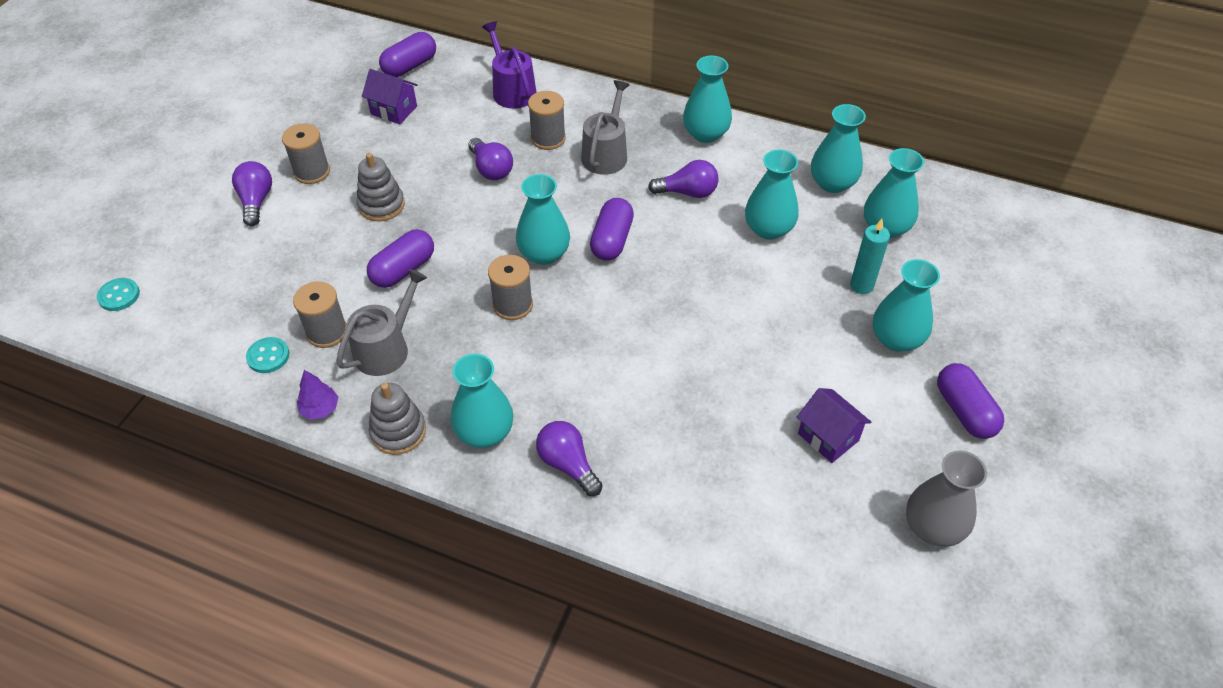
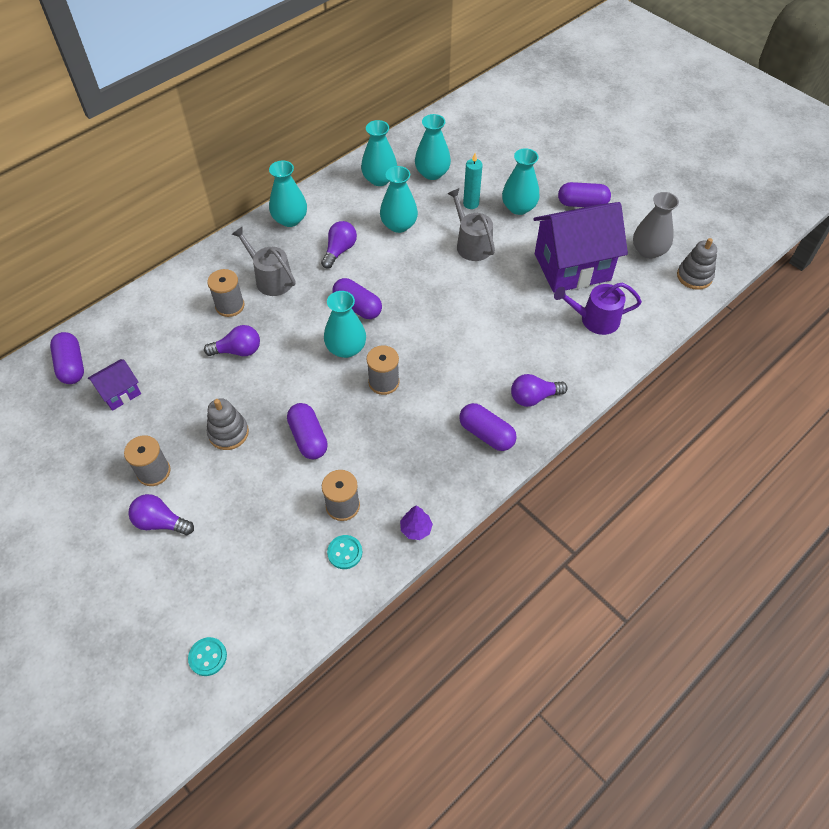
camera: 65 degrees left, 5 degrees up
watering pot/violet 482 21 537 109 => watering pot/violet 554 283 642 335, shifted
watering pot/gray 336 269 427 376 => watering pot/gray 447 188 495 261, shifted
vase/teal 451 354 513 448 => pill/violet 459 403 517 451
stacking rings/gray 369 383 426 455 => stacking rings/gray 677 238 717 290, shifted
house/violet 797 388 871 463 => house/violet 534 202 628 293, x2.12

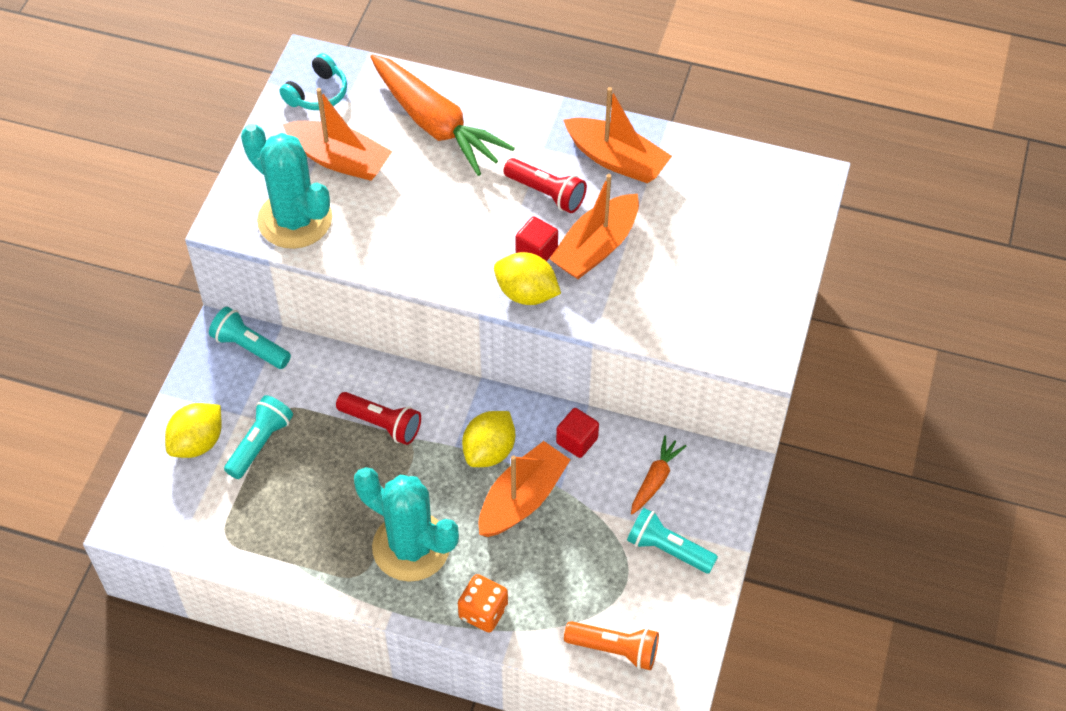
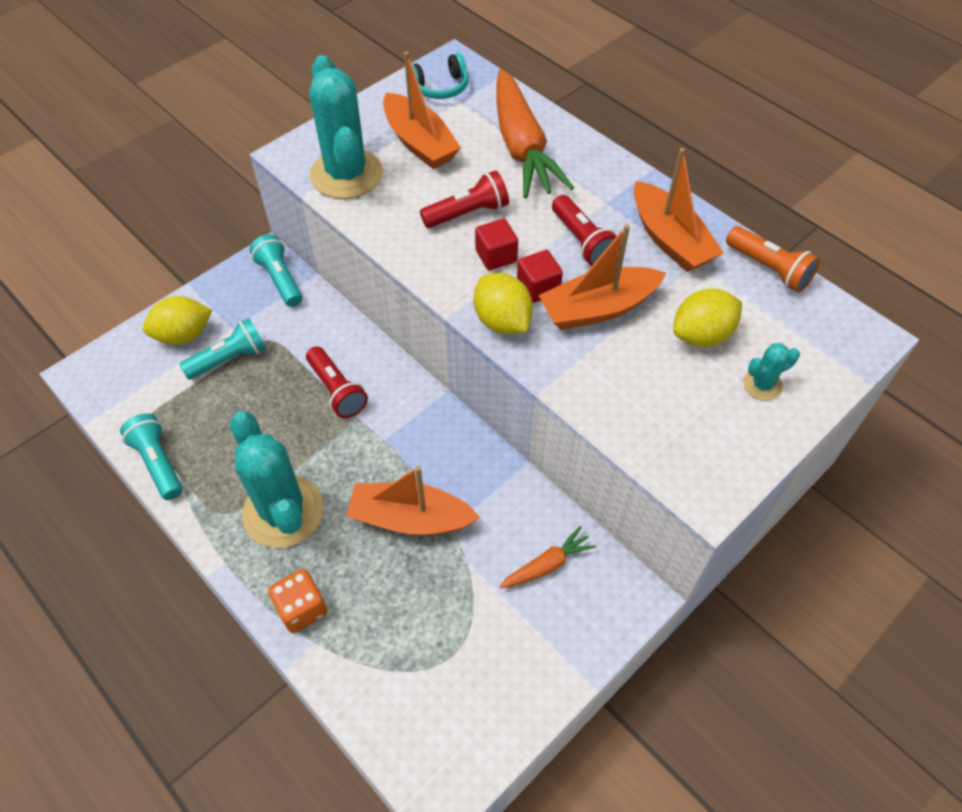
camera: 30 degrees right, 0 degrees up
solid cube/red 556 408 599 458 => solid cube/red 475 219 518 270, shifted
toy lemon/golden 462 411 515 467 => toy lemon/golden 673 289 742 347, shifted
boat/orange 479 441 571 537 => boat/orange 346 466 480 535, 150 degrees counterclockwise
torch/teal 627 508 718 574 => torch/teal 120 413 183 500, shifted
torch/orange 564 621 659 670 => torch/orange 726 226 820 292, shifted
nothing => torch/red 420 170 509 228
nothing => prickly plant/teal 743 343 800 401

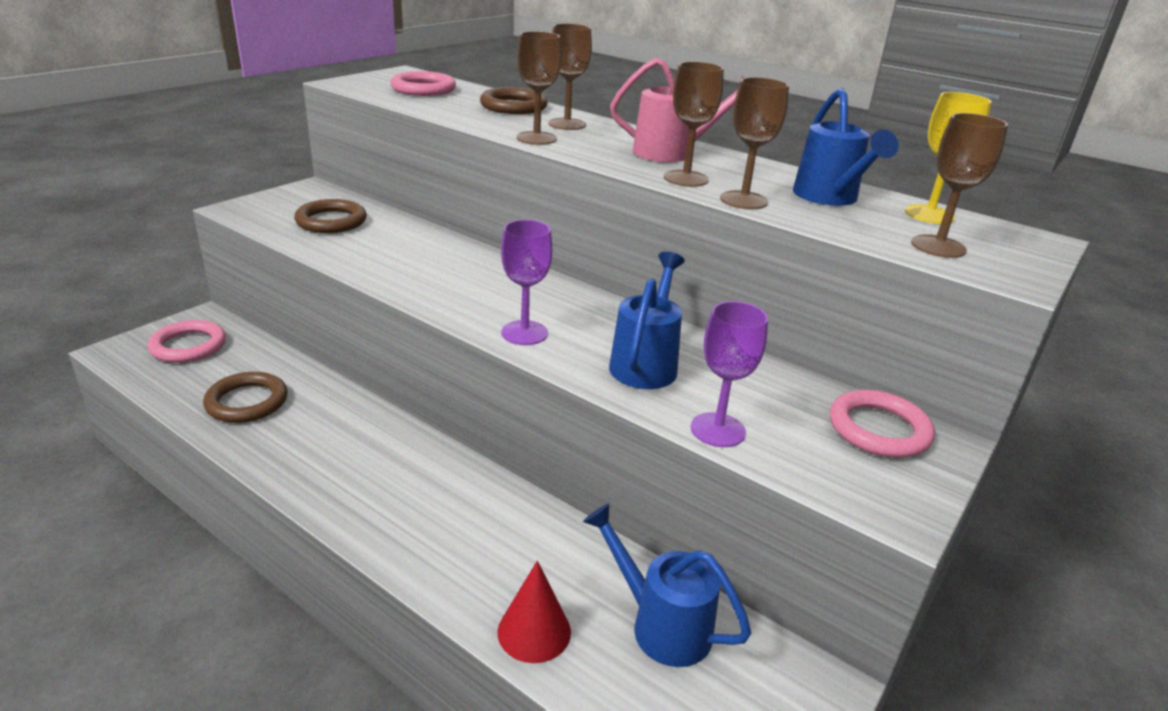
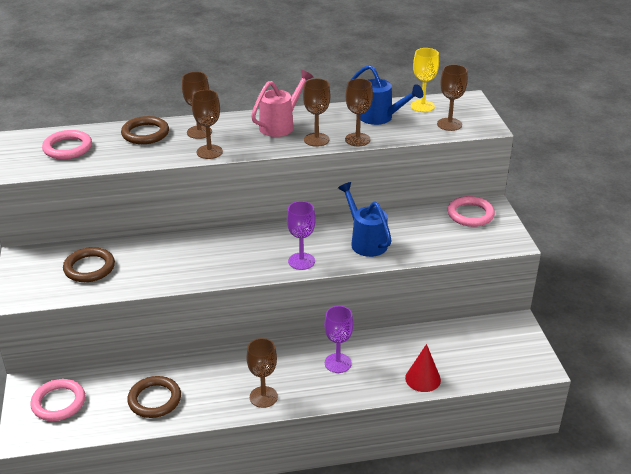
camera: 45 degrees left, 5 degrees up
wine glass/violet 691 301 768 447 => wine glass/violet 324 306 353 373, shifted
watering pot/cobalt 583 503 752 667 => nothing
nothing => wine glass/brown 247 338 278 408

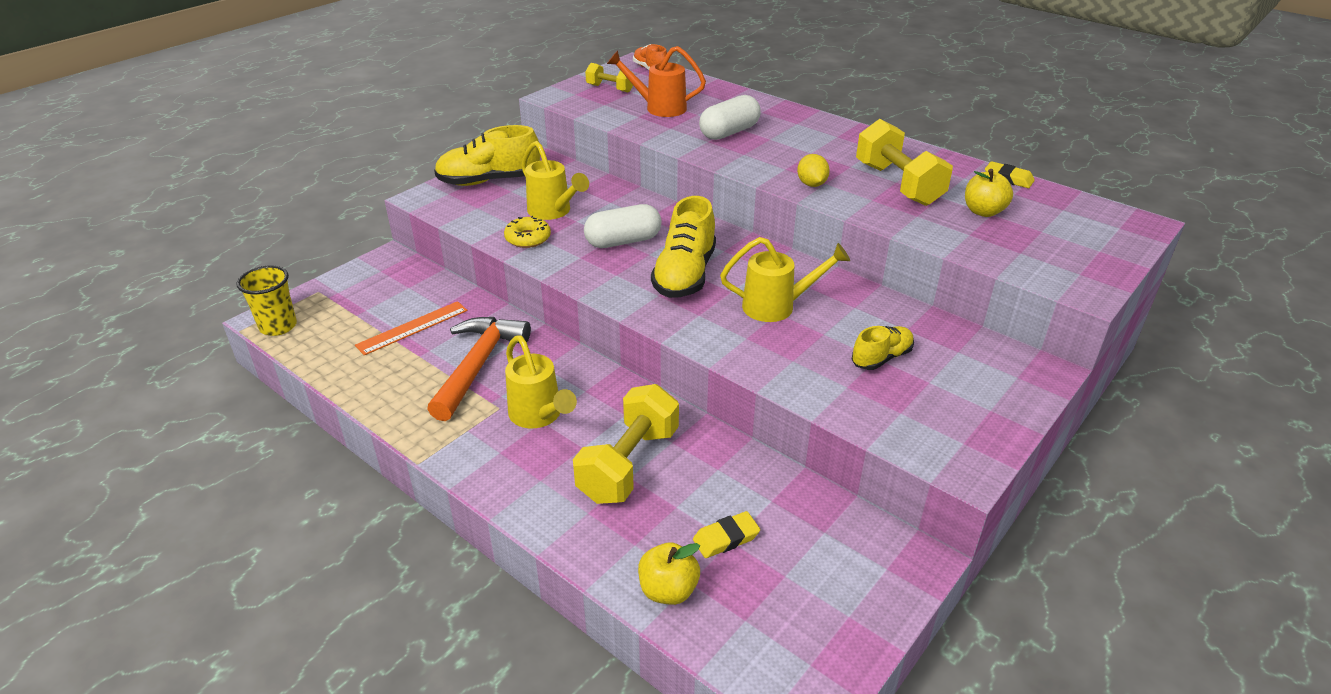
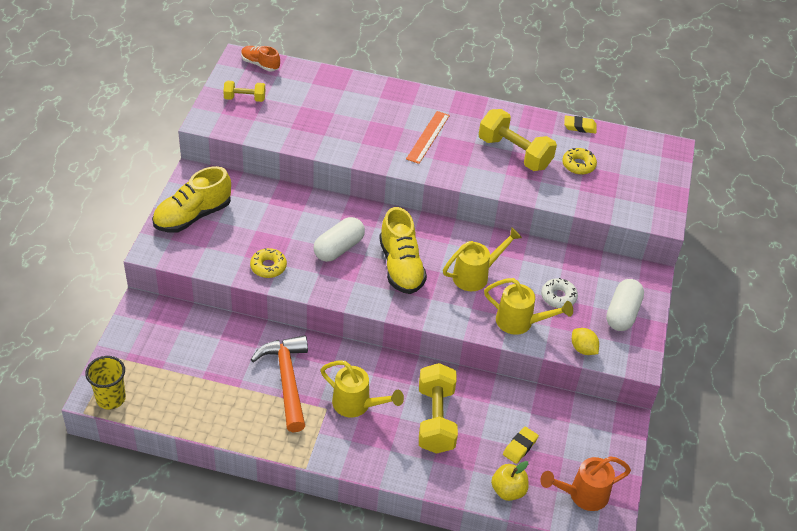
camera: 30 degrees left, 10 degrees up
watering pot/orange 607 46 706 117 => watering pot/orange 540 456 631 511, shifted
pill/snow-white 699 95 761 140 => pill/snow-white 606 279 644 331, shifted
watering pot/golden 521 141 589 220 => watering pot/golden 484 278 573 335, shifted
toy lemon/golden 797 154 830 187 => toy lemon/golden 572 328 599 355, shifted
toy apple/golden 965 169 1013 217 => glazed donut/golden 562 148 597 175
ruler/orange 355 301 468 355 => ruler/orange 406 111 450 164, shifted
sneaker/golden 852 326 914 370 => glazed donut/snow-white 541 278 578 308

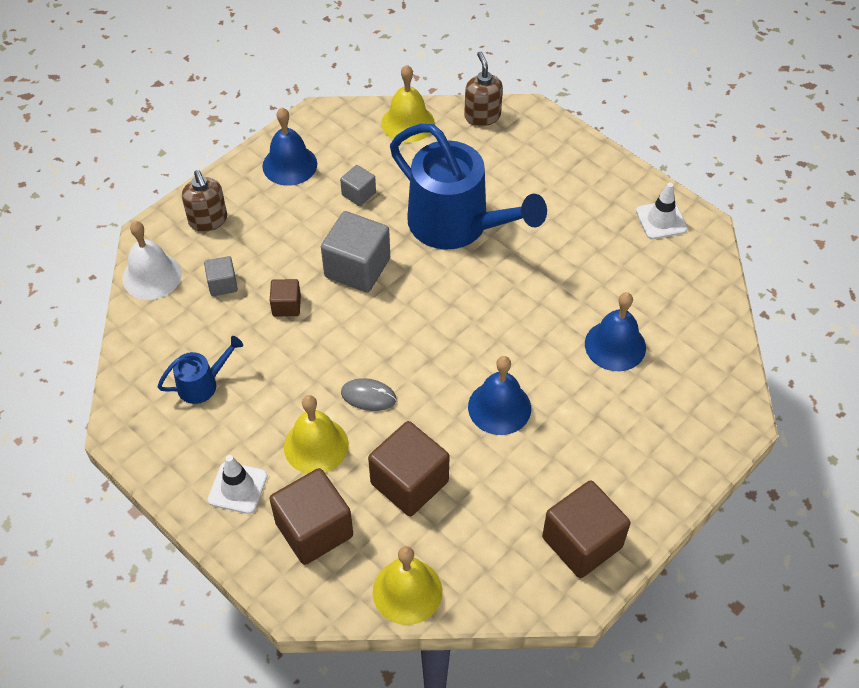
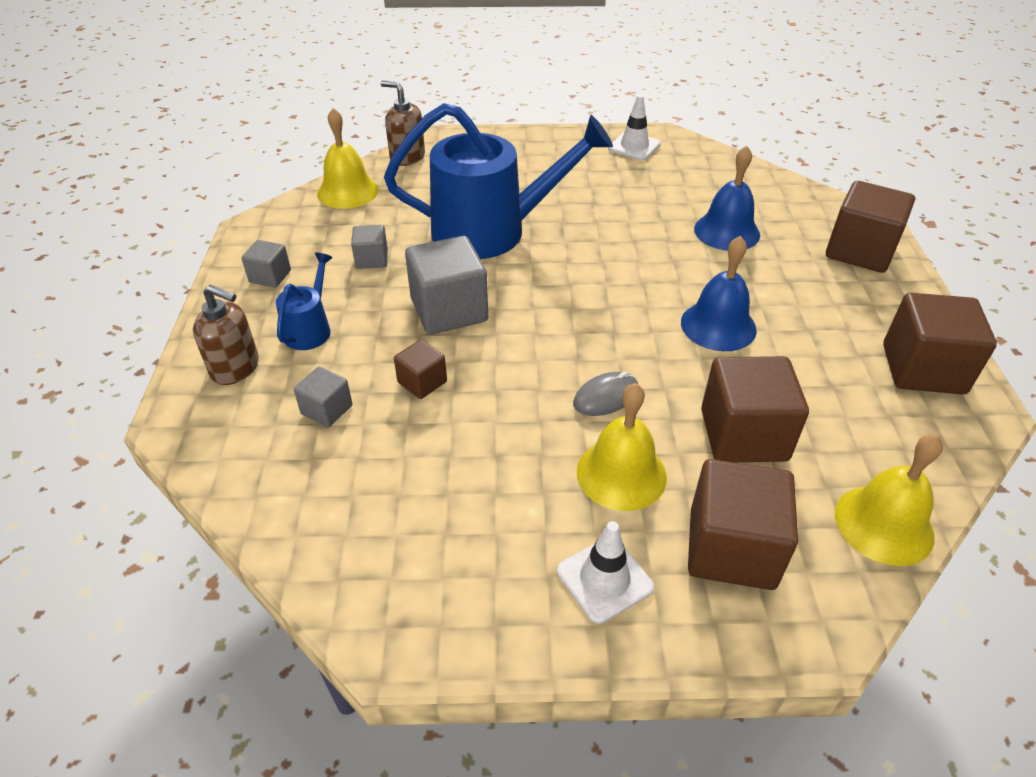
camera: 45 degrees left, 10 degrees down
bell/cobalt 262 108 317 186 => solid cube/gray 241 240 291 287
bell/snow-white 123 221 182 300 => nothing
watering pot/cobalt 157 336 243 404 => watering pot/cobalt 276 252 333 350, shifted
nothing => solid cube/brown 826 181 915 273

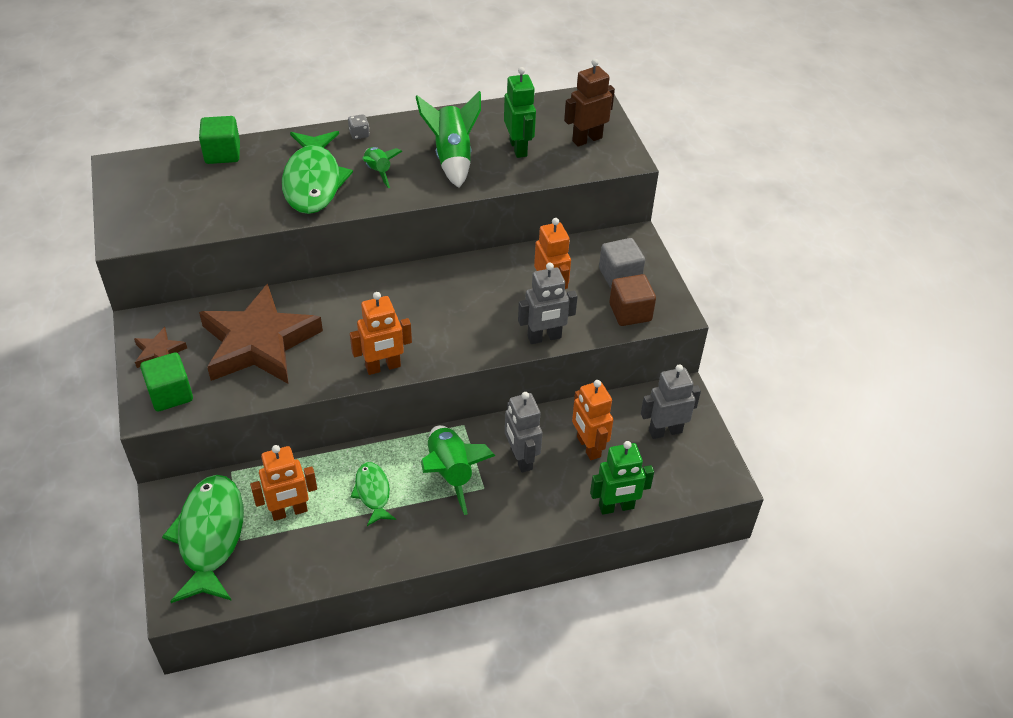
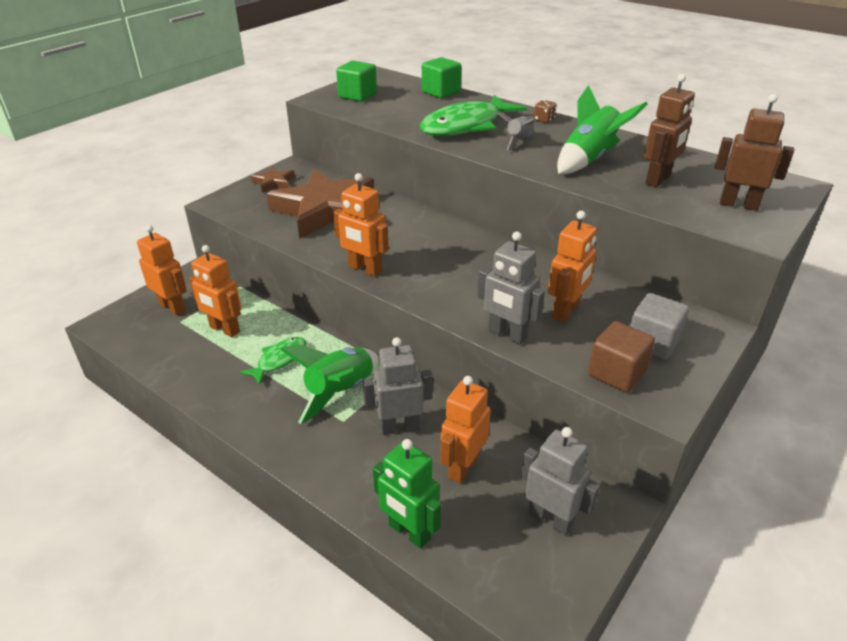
camera: 55 degrees right, 10 degrees down
robot/leaf-green 504 67 536 158 => robot/brown 644 74 695 187
game die/gray 348 114 370 139 => game die/brown 534 100 557 123
spaceship/leaf-green 362 147 402 188 => spaceship/gray 496 111 536 150
solid cube/leaf-green 140 352 193 411 => solid cube/leaf-green 336 61 377 102, shifted
robot/gray 505 392 542 473 => robot/gray 363 337 433 435, 45 degrees clockwise
fish figure/leaf-green 162 475 243 603 => robot/orange 137 225 187 316

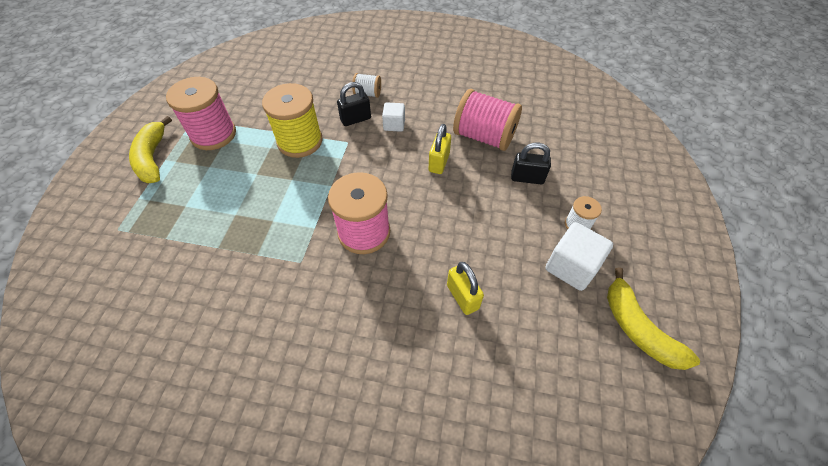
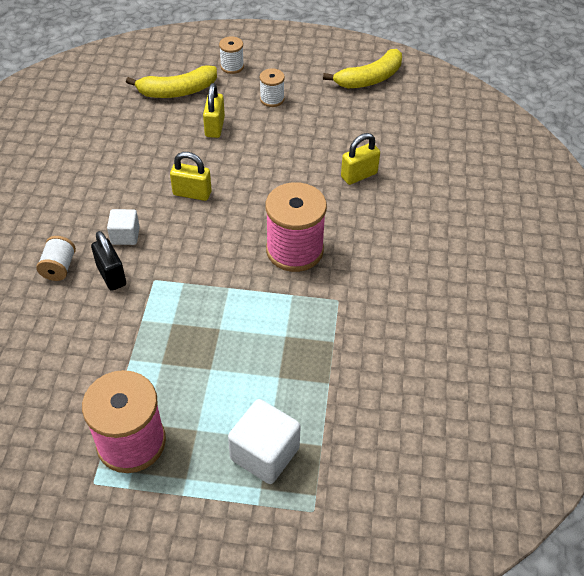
camera: 95 degrees left, 5 degrees down
reel of thread/golden 262 83 323 158 => nothing
reel of thread/pink 453 89 522 151 => nothing
banana/golden 129 116 172 183 => banana/golden 126 65 217 98, shifted
small lock/jet-black 511 143 551 184 => small lock/golden 203 83 225 138
solid cube/snow-white 545 222 613 291 => solid cube/snow-white 228 399 301 484, shifted
nothing => reel of thread/snow-white 219 36 244 74

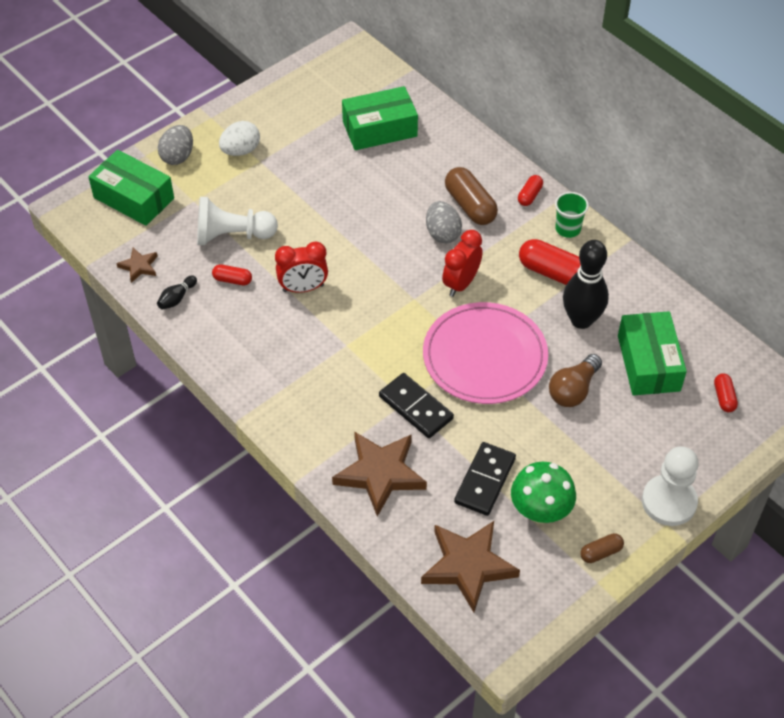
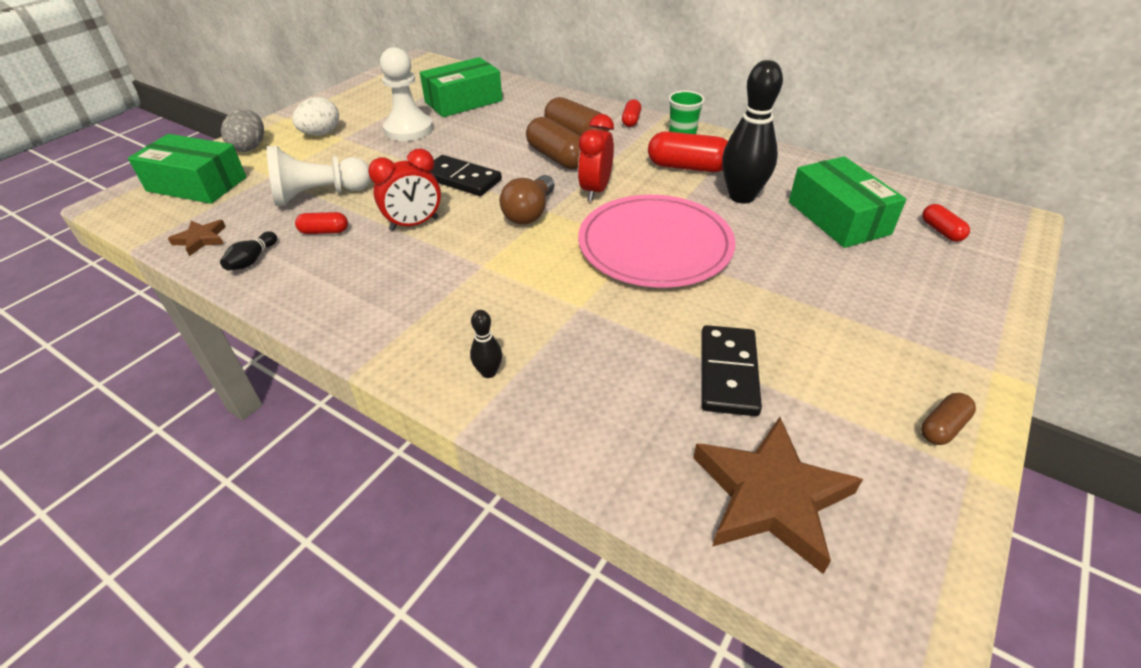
camera: 15 degrees left, 10 degrees down
egg shape/gray 426 201 462 243 => pill/brown 526 117 581 169
bulb/brown 549 354 602 407 => bulb/brown 499 175 554 225, shifted
domino/jet-black 379 373 454 438 => domino/jet-black 430 155 502 196, shifted
star/brown 332 431 427 517 => nothing
game pawn/snow-white 642 446 699 526 => game pawn/snow-white 380 47 433 141, shifted
fungus/leaf-green 511 462 576 524 => nothing
nothing => bowling pin/jet-black 470 310 502 378

